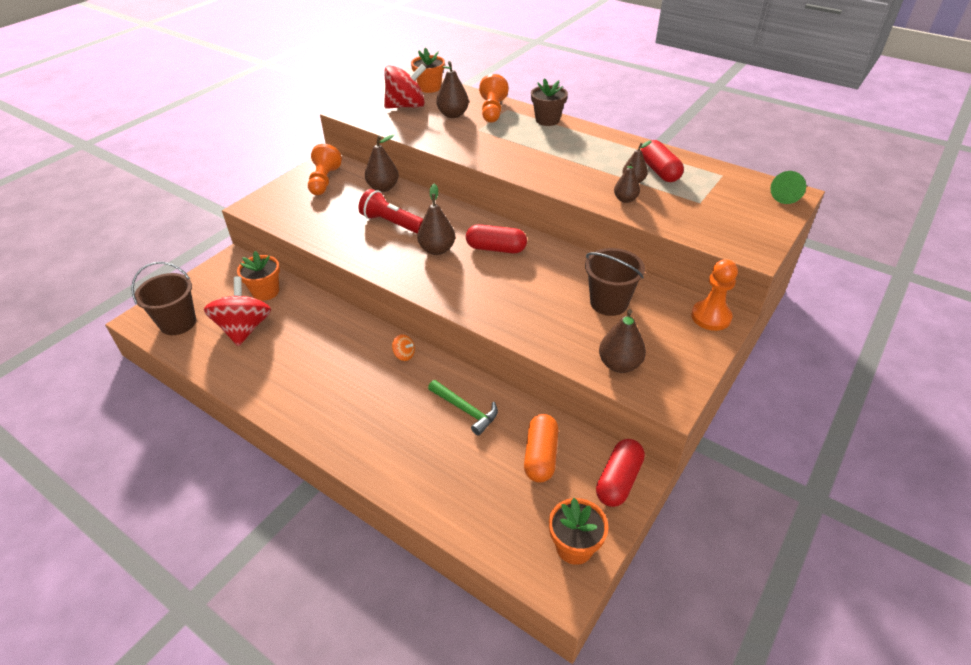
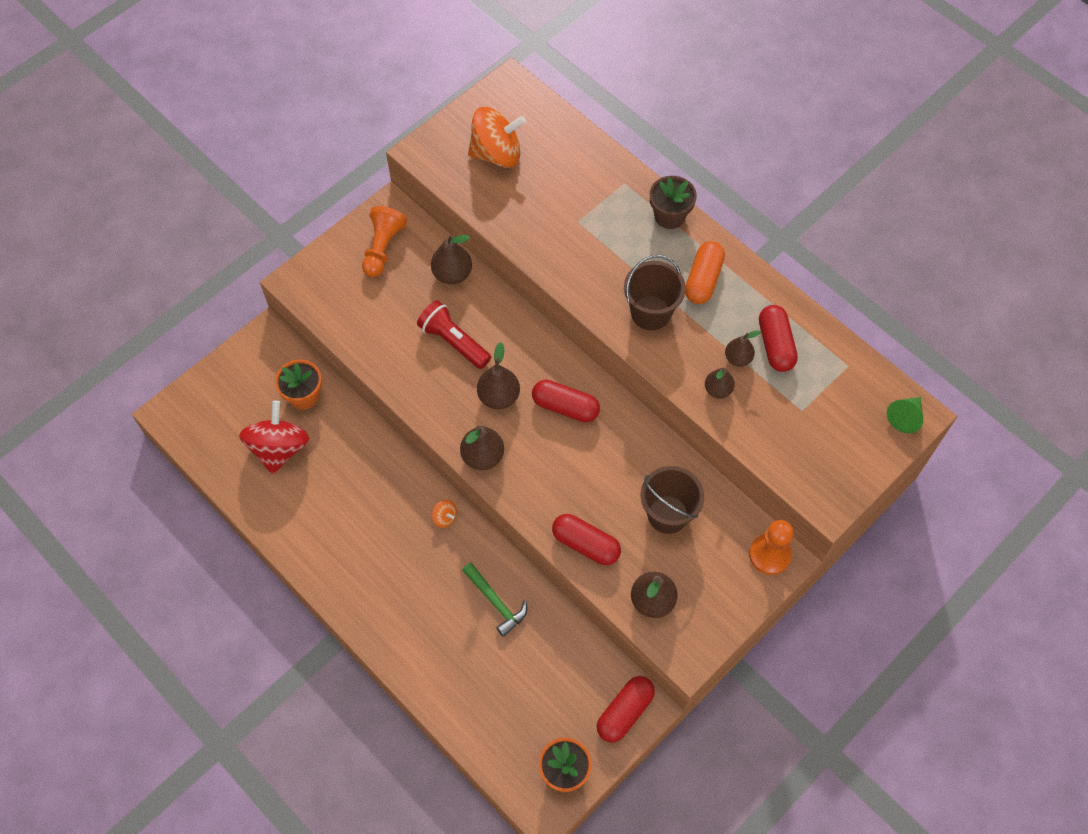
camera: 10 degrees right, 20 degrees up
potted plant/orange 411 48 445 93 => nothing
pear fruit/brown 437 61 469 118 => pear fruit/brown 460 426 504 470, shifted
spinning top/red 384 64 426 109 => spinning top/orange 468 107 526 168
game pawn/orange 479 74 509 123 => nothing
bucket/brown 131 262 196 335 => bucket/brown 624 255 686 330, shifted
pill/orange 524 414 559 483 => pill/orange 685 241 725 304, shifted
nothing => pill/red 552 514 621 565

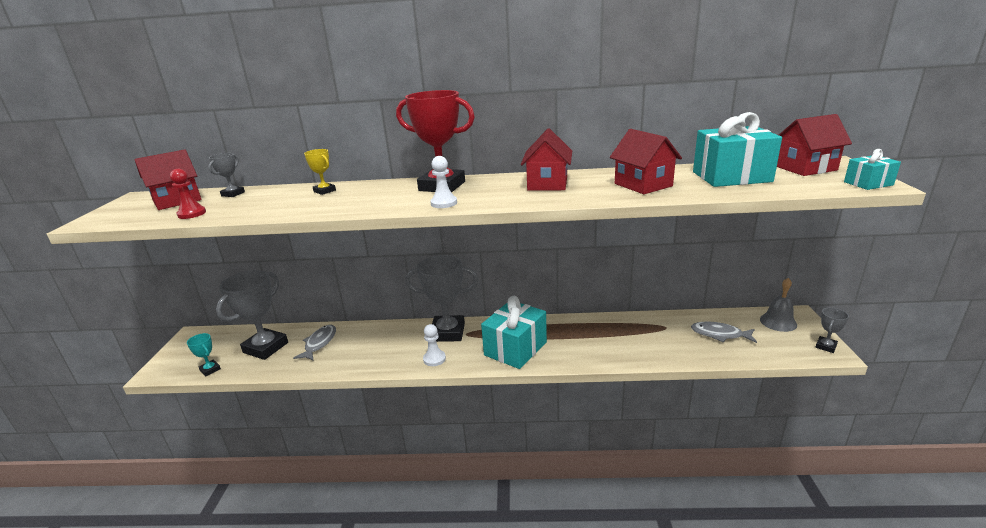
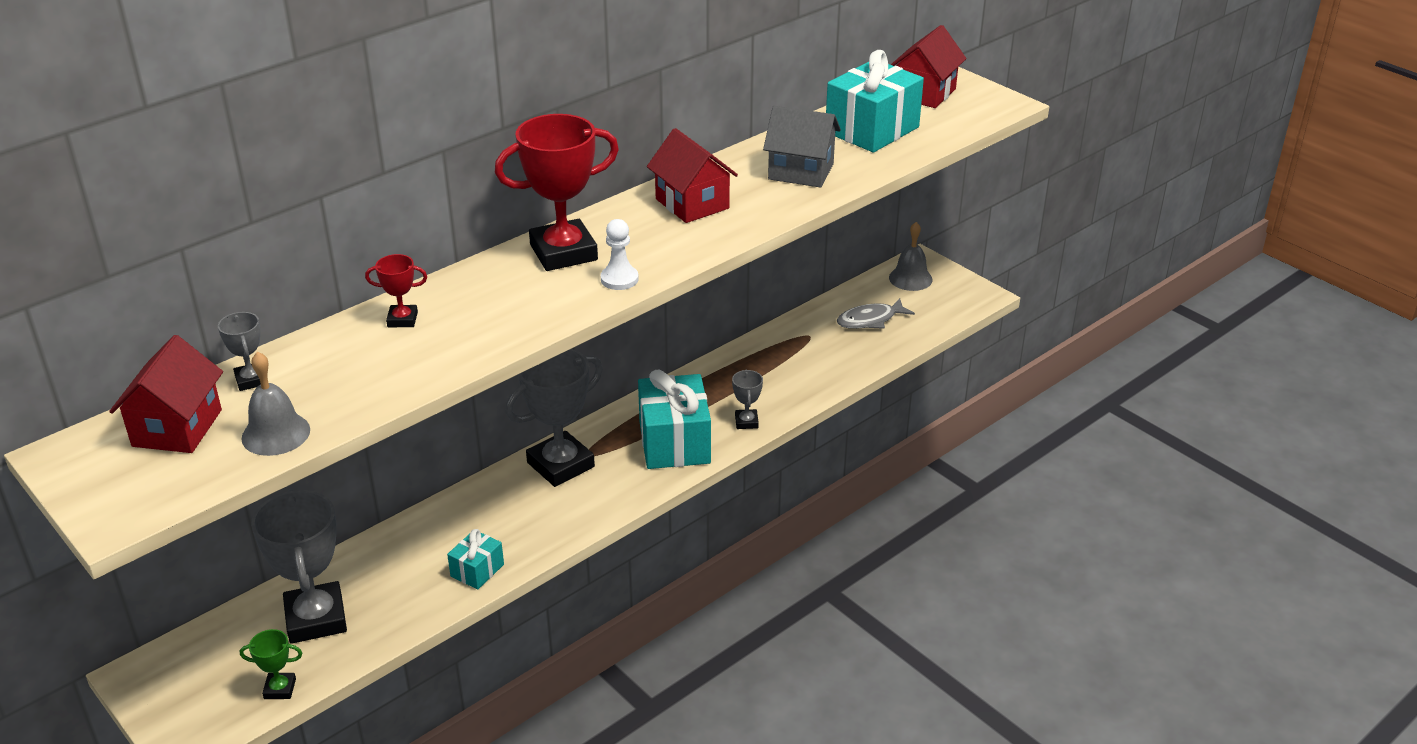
camera: 45 degrees left, 10 degrees up
house/red 610 129 682 194 => house/gray 763 106 841 188
trophy/golden 304 149 336 195 => trophy/red 365 254 427 327
gift/teal 844 149 901 190 => gift/teal 447 529 504 590, shifted
game pawn/red 170 169 206 219 => bell/gray 241 351 310 456
trophy/gray 815 308 849 353 => trophy/gray 732 370 763 429, shifted
game pawn/snow-white 423 324 446 366 => nothing
fish figure/gray 293 325 336 360 => nothing
trophy/teal 187 333 221 376 => trophy/leaf-green 240 629 302 699

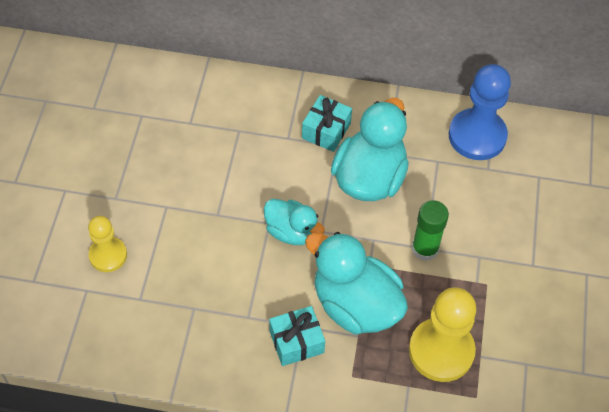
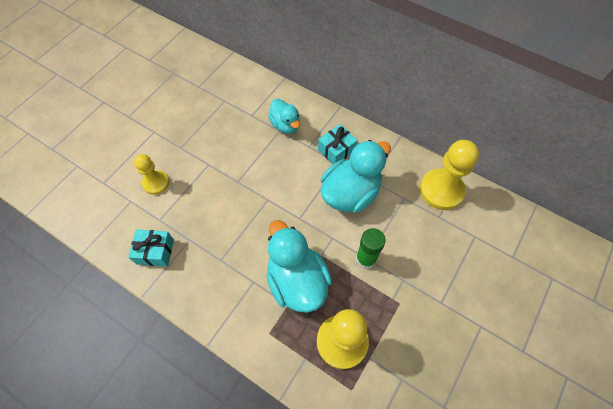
camera: 25 degrees right, 5 degrees up
game pawn/cobalt 449 64 511 160 => game pawn/golden 420 140 479 210
rubber duck/teal 264 199 325 245 => rubber duck/teal 268 99 300 134, shifted
gift/teal 269 306 325 366 => gift/teal 129 229 174 267, shifted

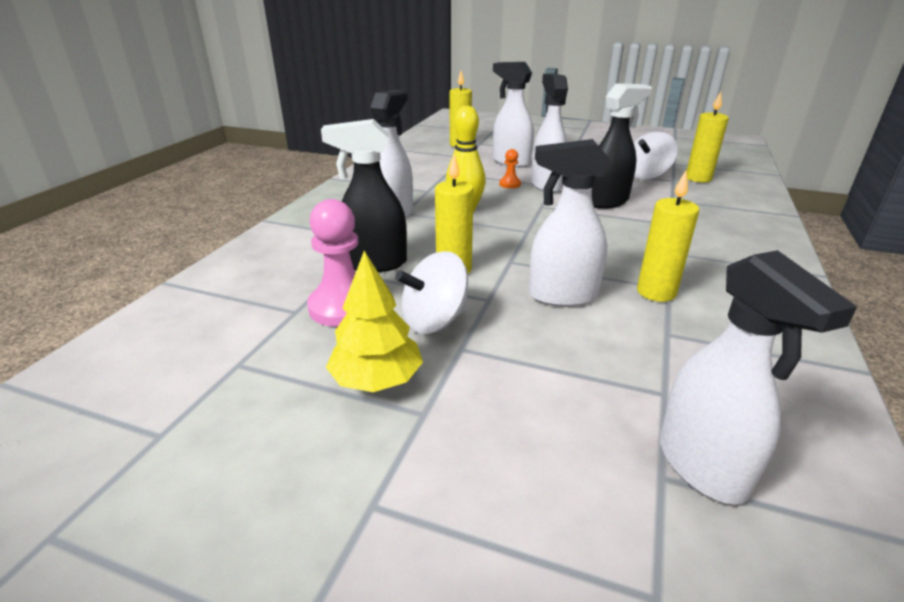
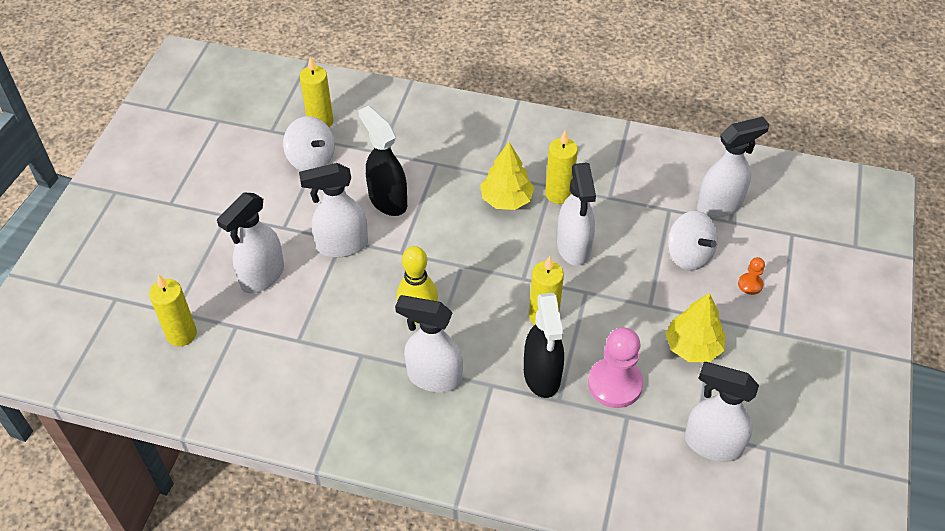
camera: 95 degrees left, 20 degrees up
game pawn/orange 499 149 521 188 => game pawn/orange 738 257 765 295, shifted
spinning top/snow-white 395 251 468 334 => spinning top/snow-white 668 211 718 271, shifted
nothing => fir tree/golden 481 142 534 210
nothing => spray bottle/snow-white 684 362 759 462

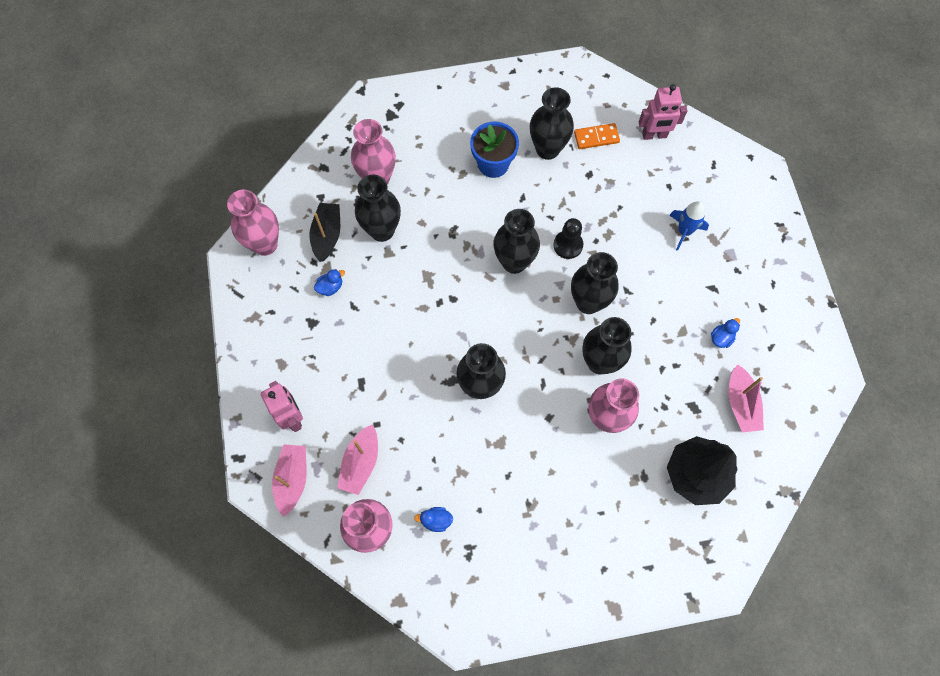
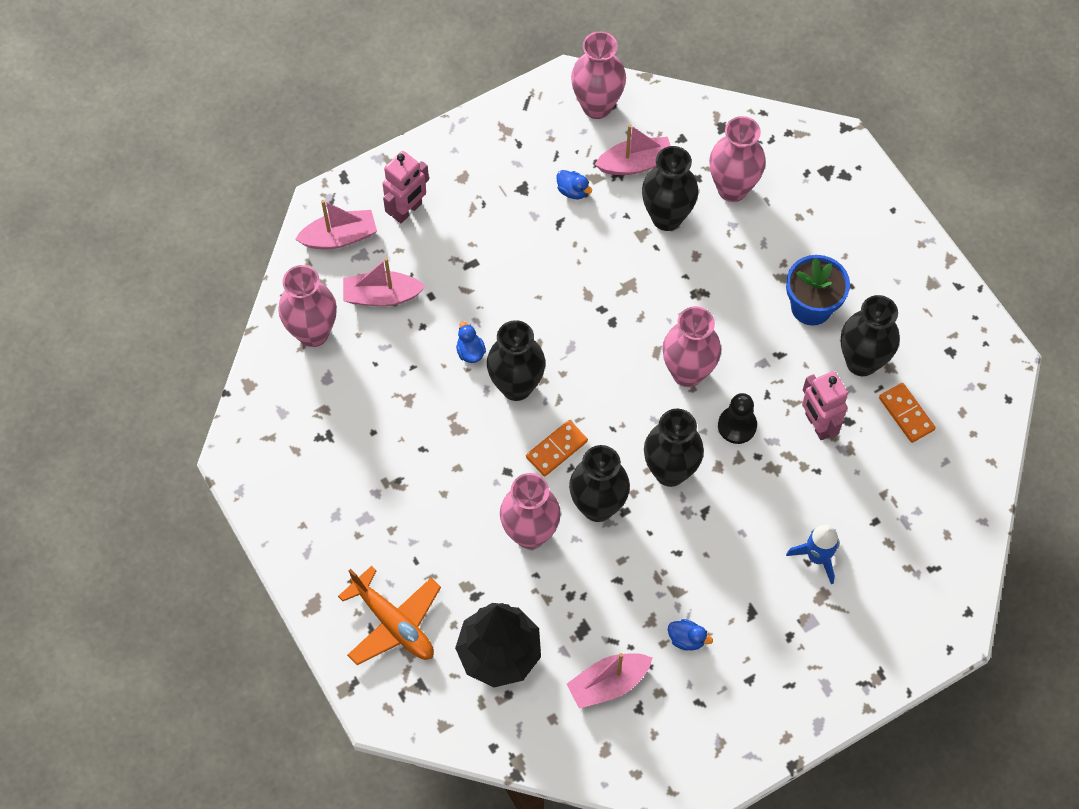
camera: 70 degrees right, 5 degrees down
robot/pink 639 84 688 140 => robot/pink 802 371 848 440, shifted
boat/jet-black 309 203 340 262 => boat/pink 595 124 671 175
vase/jet-black 493 209 540 274 => vase/pink 662 306 721 387
rubber duck/cobalt 414 507 453 532 => rubber duck/cobalt 456 321 486 363, shifted
nothing => domino/orange 526 420 588 476
nothing => toy plane/orange 338 566 441 665

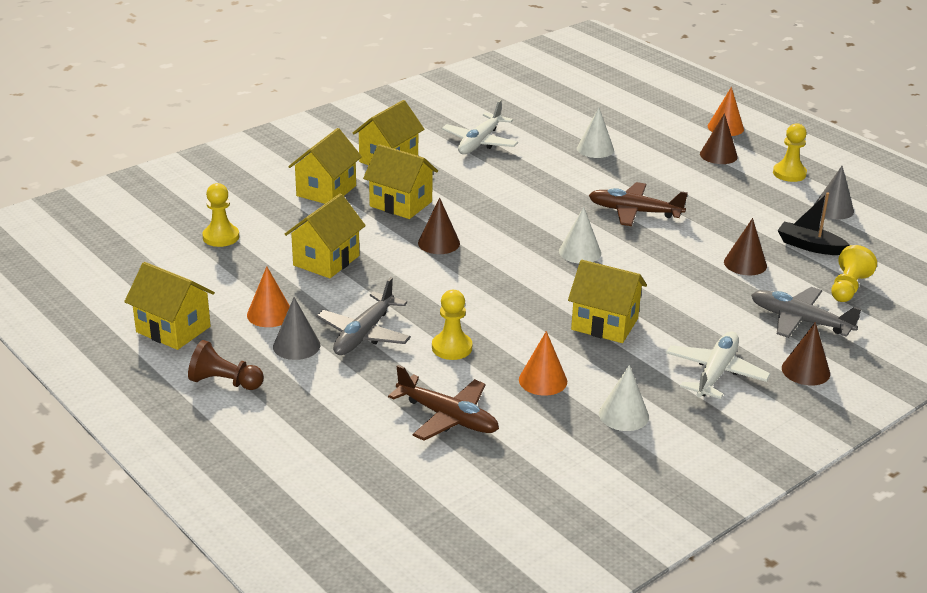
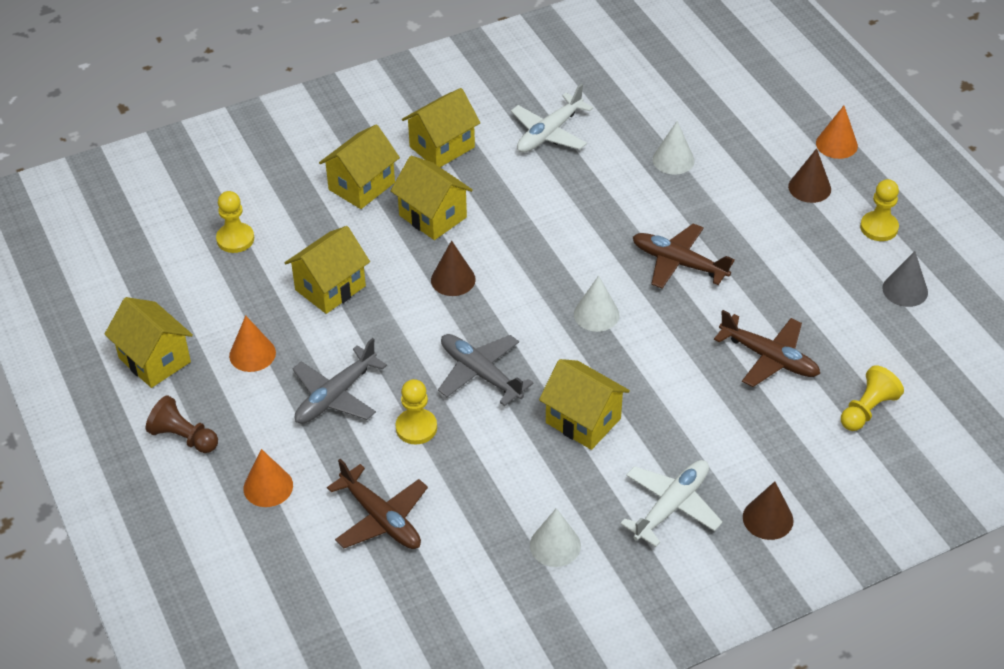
camera: 15 degrees right, 15 degrees up
boat/jet-black 778 193 850 255 => nothing
solid cone/brown 724 218 767 275 => toy plane/brown 714 310 820 387
toy plane/gray 751 287 861 338 => toy plane/gray 438 334 534 406, shifted
solid cone/gray 273 297 320 360 => nothing
solid cone/orange 519 331 567 396 => solid cone/orange 244 449 293 507, shifted

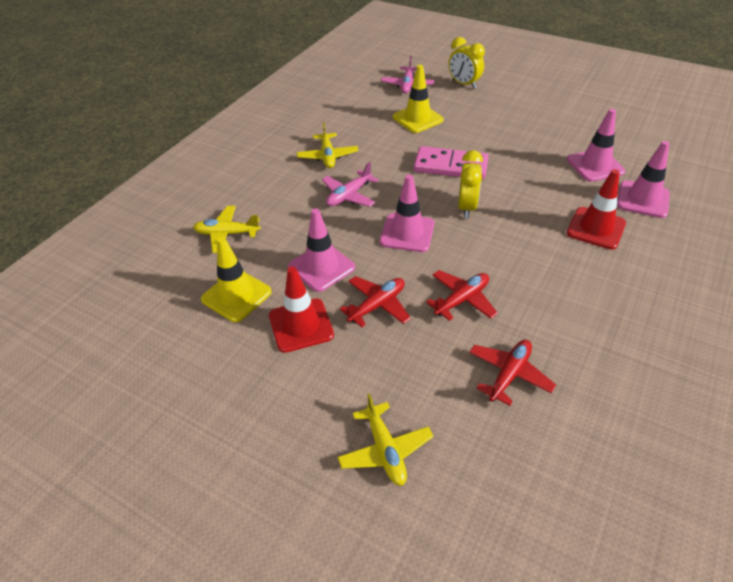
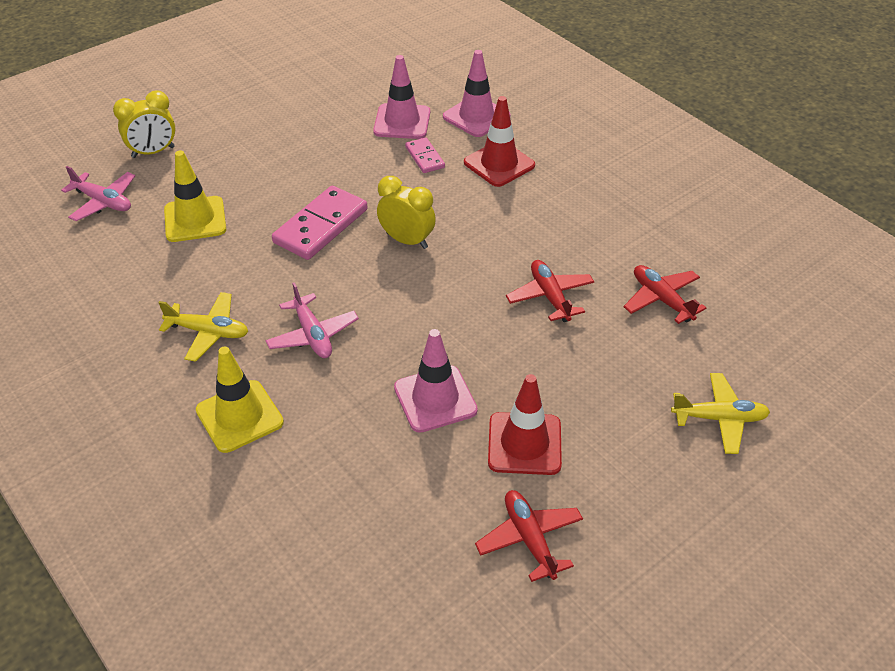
camera: 70 degrees left, 0 degrees up
road cone/pink 380 174 434 252 => nothing
toy plane/golden 193 206 260 253 => nothing
road cone/golden 201 237 272 322 => road cone/golden 196 347 284 453, shifted
toy plane/red 340 276 411 327 => toy plane/red 475 490 583 582, shifted
nothing => domino/pink 405 137 445 173

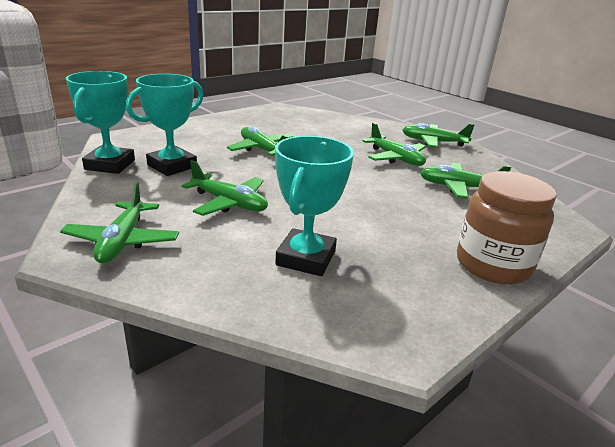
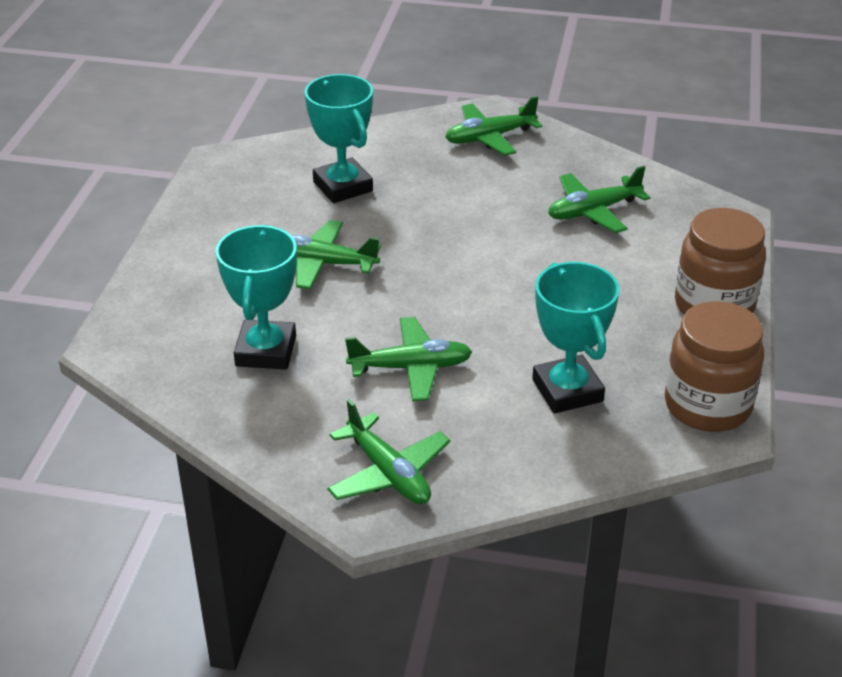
camera: 35 degrees left, 10 degrees up
trophy/teal 66 71 135 174 => trophy/teal 305 74 373 203, shifted
toy plane/leaf-green 363 123 426 166 => nothing
nothing => jam jar/brown 665 301 764 432

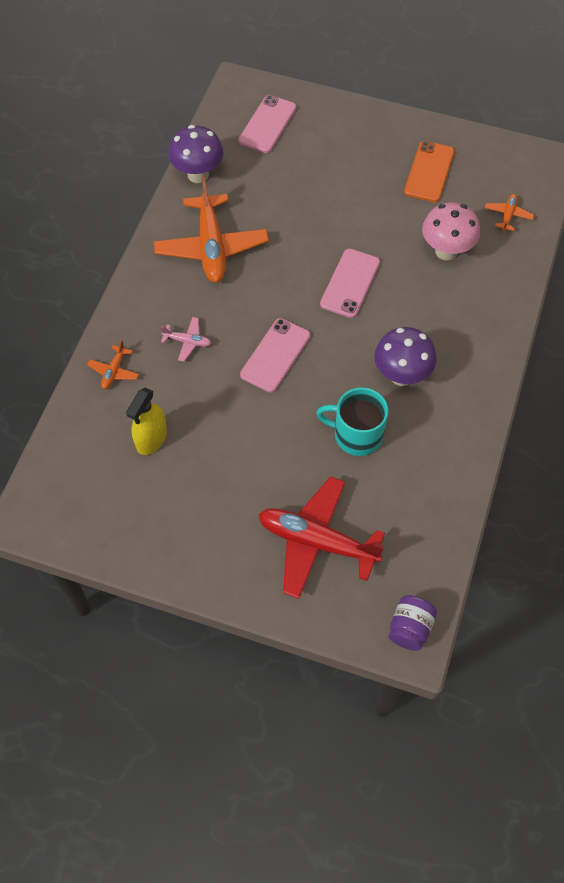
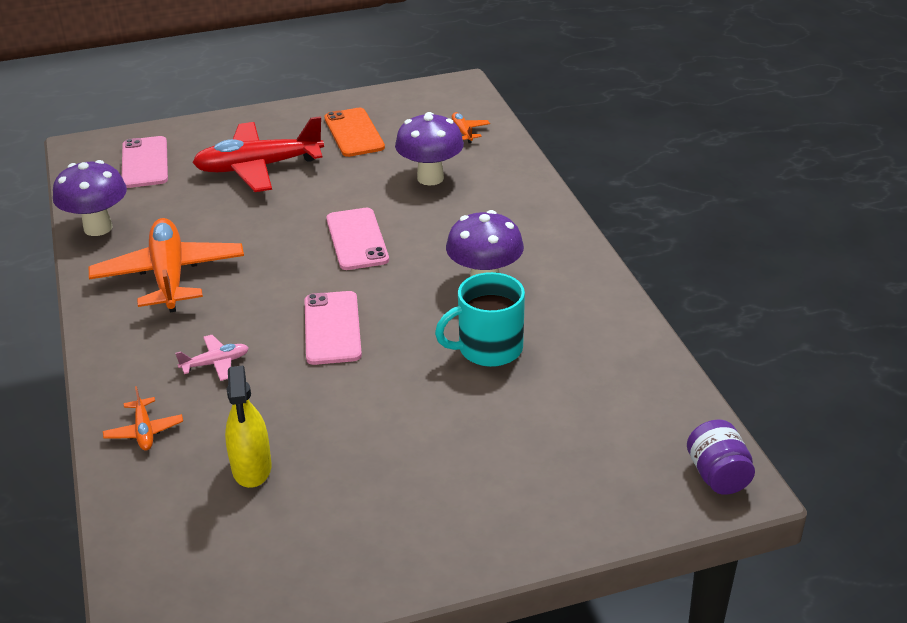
camera: 35 degrees left, 25 degrees down
toy plane/orange 153 177 269 283 => toy plane/orange 89 218 244 312, 150 degrees counterclockwise
fungus/pink 422 202 480 261 => fungus/violet 395 112 464 186
toy plane/red 258 476 385 599 => toy plane/red 192 116 324 192, shifted

